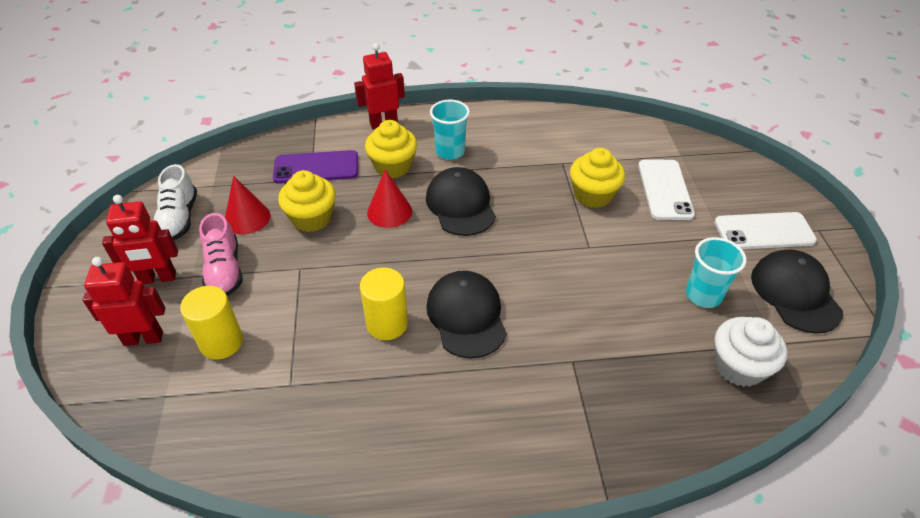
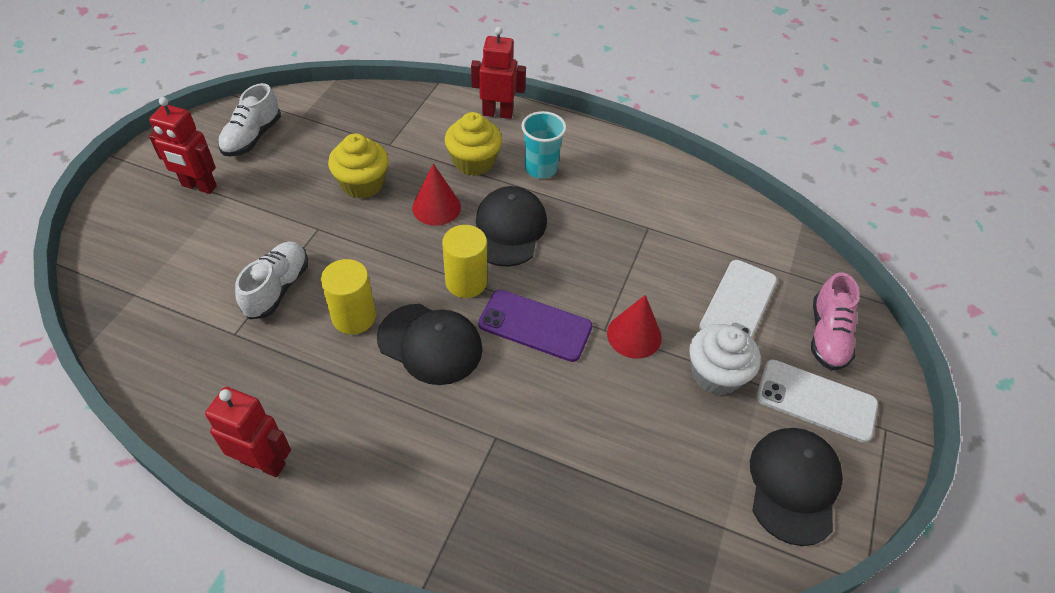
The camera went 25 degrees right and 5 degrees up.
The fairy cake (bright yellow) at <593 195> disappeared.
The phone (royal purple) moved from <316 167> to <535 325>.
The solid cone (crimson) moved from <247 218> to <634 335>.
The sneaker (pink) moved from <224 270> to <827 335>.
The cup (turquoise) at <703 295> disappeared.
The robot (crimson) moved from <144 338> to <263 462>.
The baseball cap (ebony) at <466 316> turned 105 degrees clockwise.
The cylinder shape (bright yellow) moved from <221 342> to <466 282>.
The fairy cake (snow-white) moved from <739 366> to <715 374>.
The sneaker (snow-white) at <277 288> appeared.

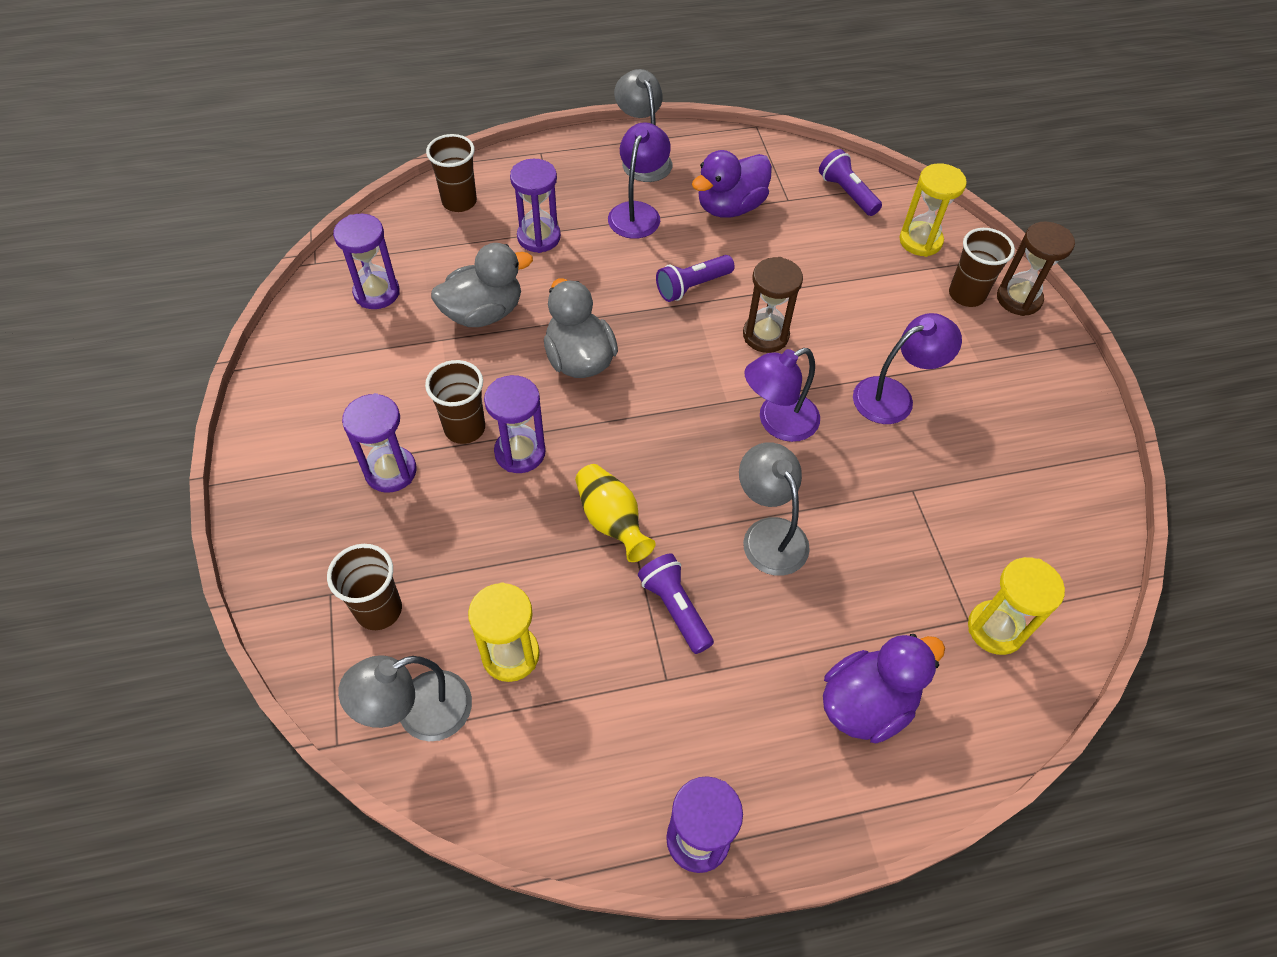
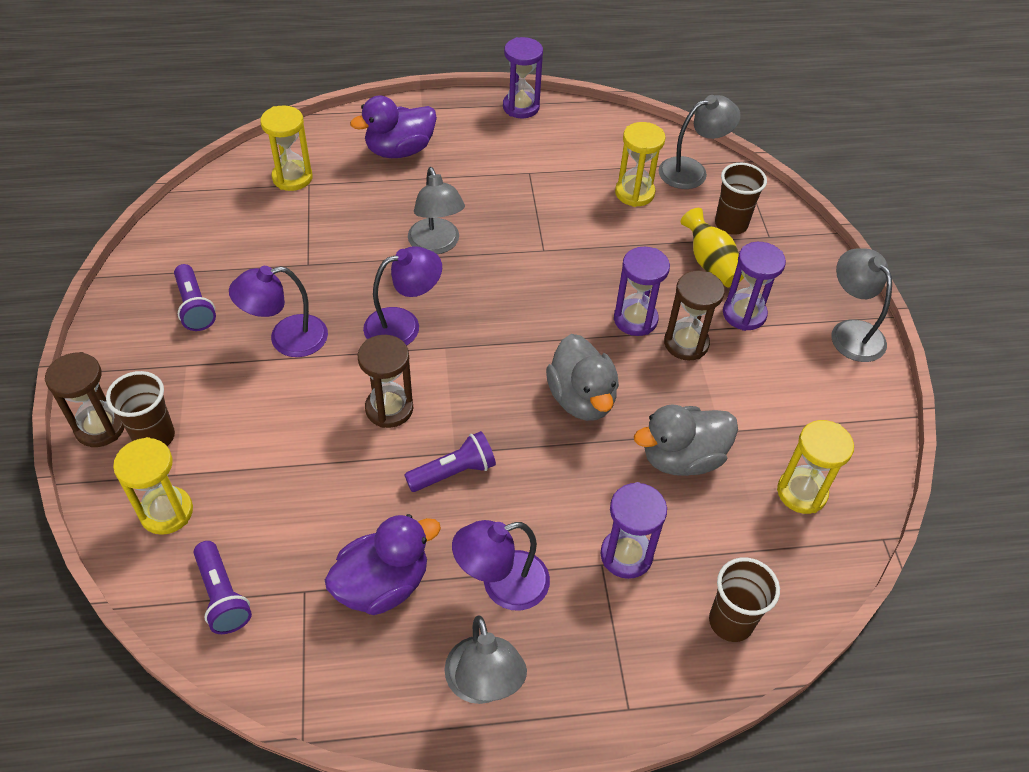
The camera went 175 degrees left and 5 degrees down.
The lamp (royal purple) at <638 212> turned 45 degrees clockwise.
The sand timer (royal purple) at <376 293> became the sand timer (bright yellow) at <801 492>.
The cup (dark brown) at <464 428> was replaced by the sand timer (dark brown) at <686 343>.
The tall vase (bright yellow) moved from <611 521> to <710 264>.
The pocket torch (royal purple) moved from <675 608> to <195 307>.
The lamp (gray) at <850 332> appeared.

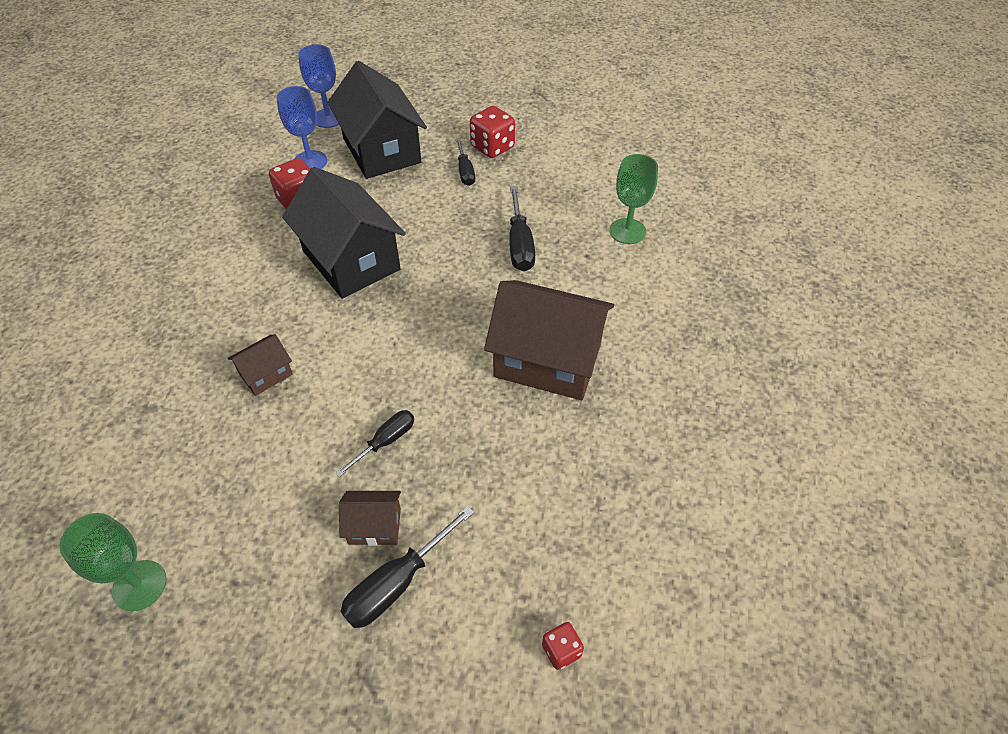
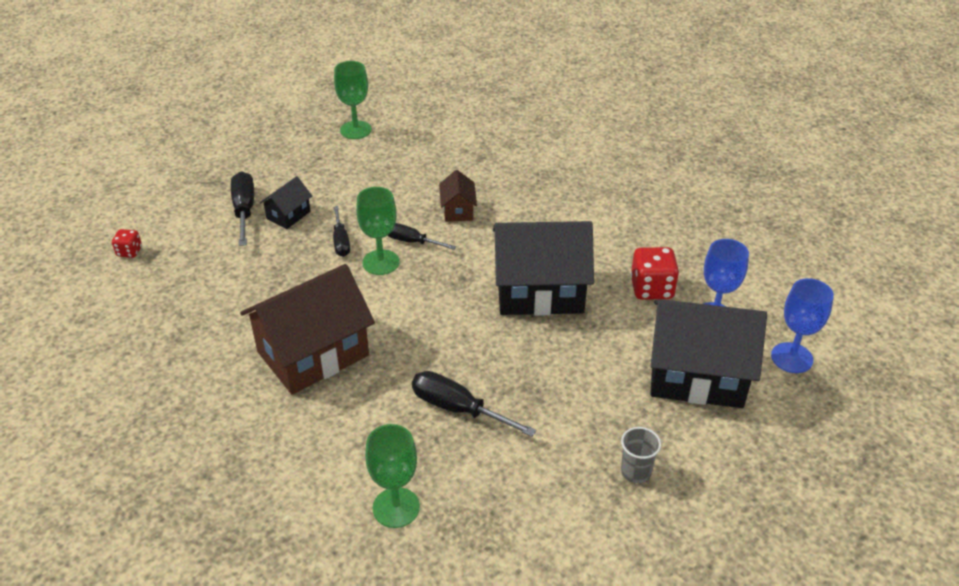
The camera went 125 degrees right and 10 degrees down.
The dice (crimson) at <492 147> was replaced by the cup (gray) at <635 472>.
The flat screwdriver (ebony) moved from <465 172> to <412 242>.
The house (dark brown) at <374 526> became the house (ebony) at <288 215>.
The chalice (green) at <381 262> appeared.

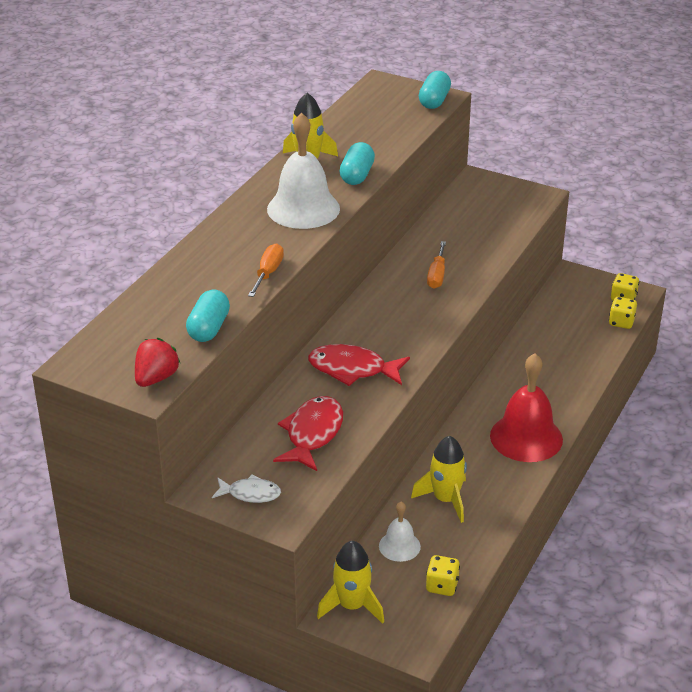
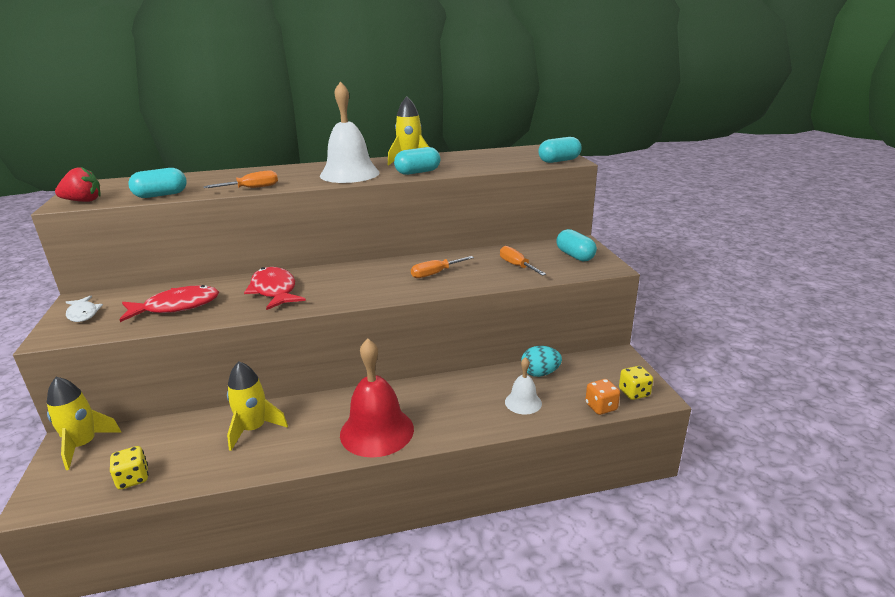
The camera went 50 degrees right and 10 degrees down.
The dice (bright yellow) at <621 322> became the dice (orange-coloured) at <601 407>.
The hand bell (snow-white) moved from <399 546> to <523 402>.
The pill (turquoise) at <575 256> appeared.
The flat screwdriver (orange-coloured) at <517 266> appeared.
The toy egg (turquoise) at <540 373> appeared.

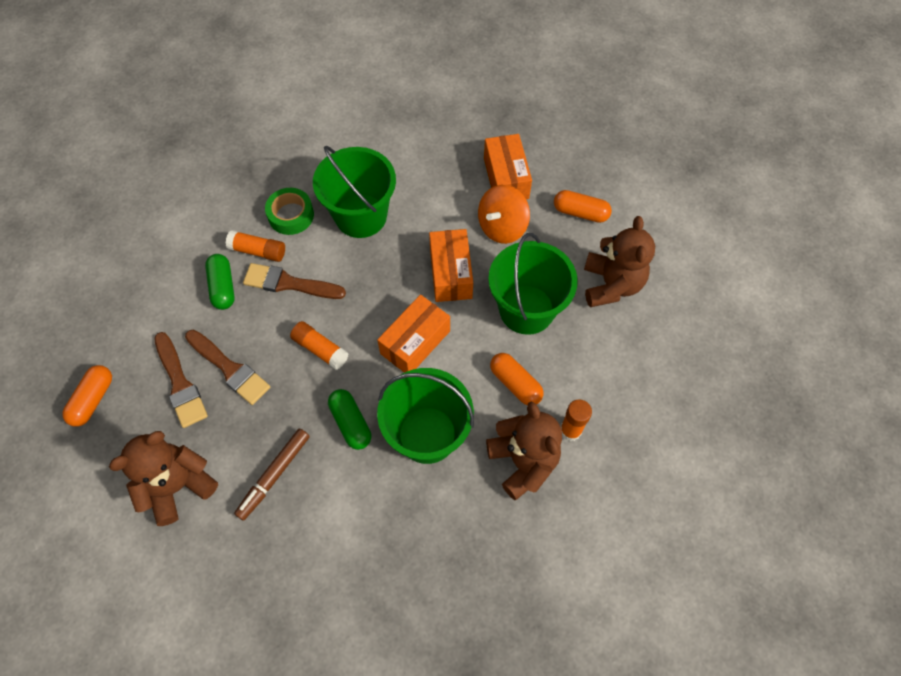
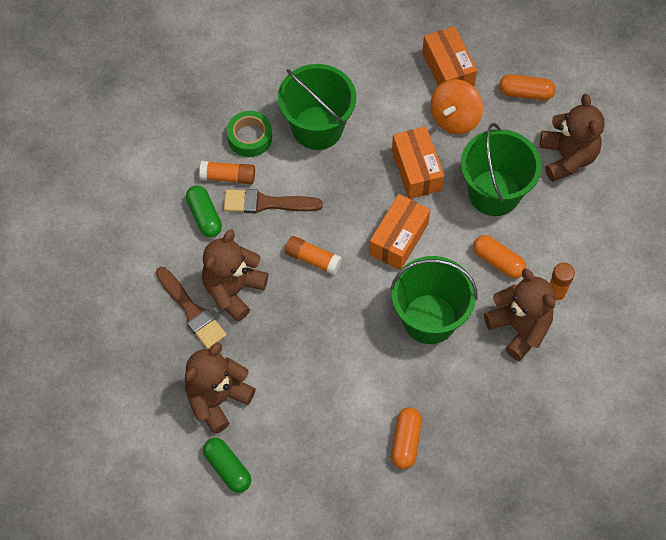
The camera went 10 degrees left and 0 degrees up.
The brush (dark brown) at <229 369> was replaced by the teddy bear (dark brown) at <233 290>.
The pill (orange-coloured) moved from <93 400> to <406 441>.
The pill (green) moved from <351 423> to <227 468>.
The marker pen (dark brown) at <274 475> disappeared.

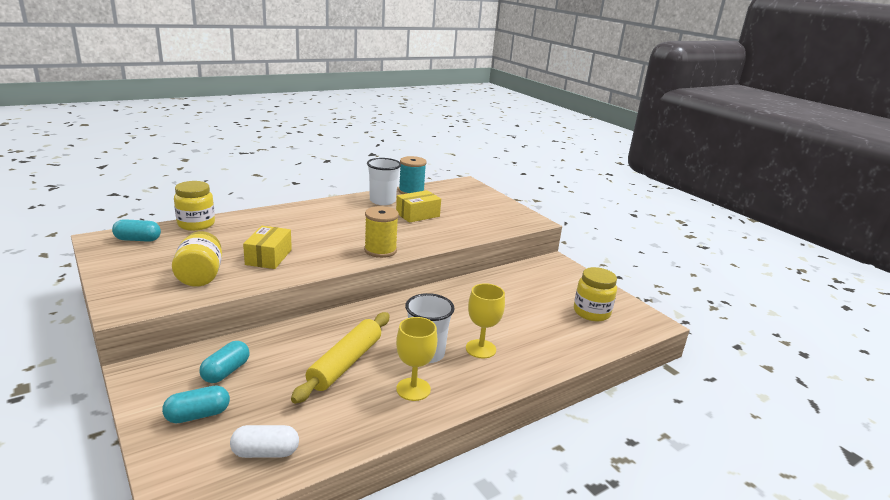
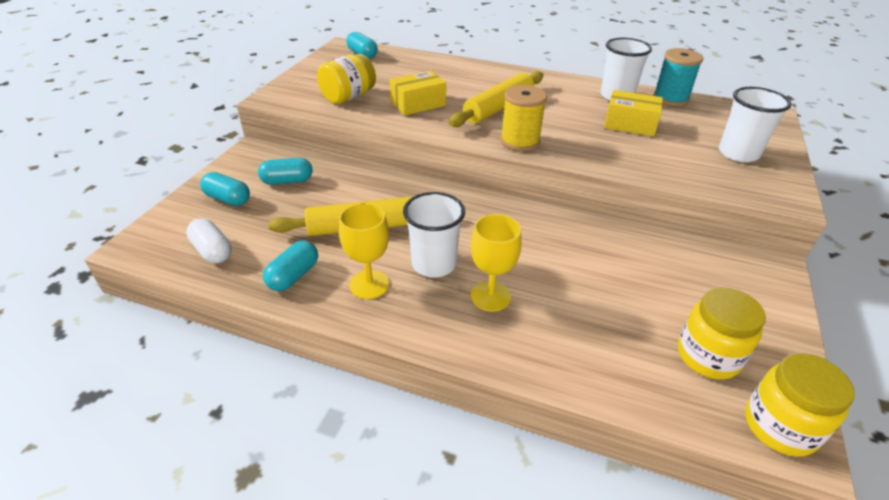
The camera went 55 degrees right and 15 degrees up.
The preserve jar (bright yellow) moved from <196 224> to <779 427>.
The rolling pin (bright yellow) at <498 108> appeared.
The cup (snow-white) at <738 153> appeared.
The pill (turquoise) at <293 276> appeared.

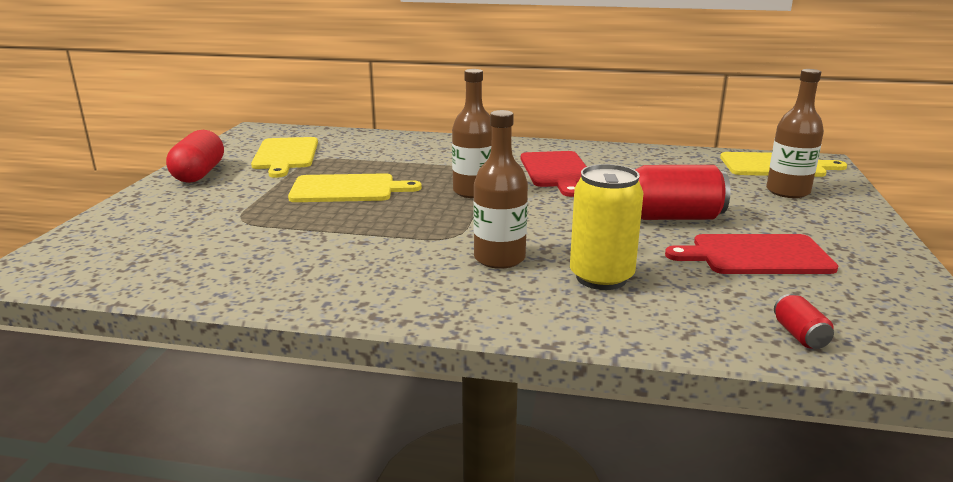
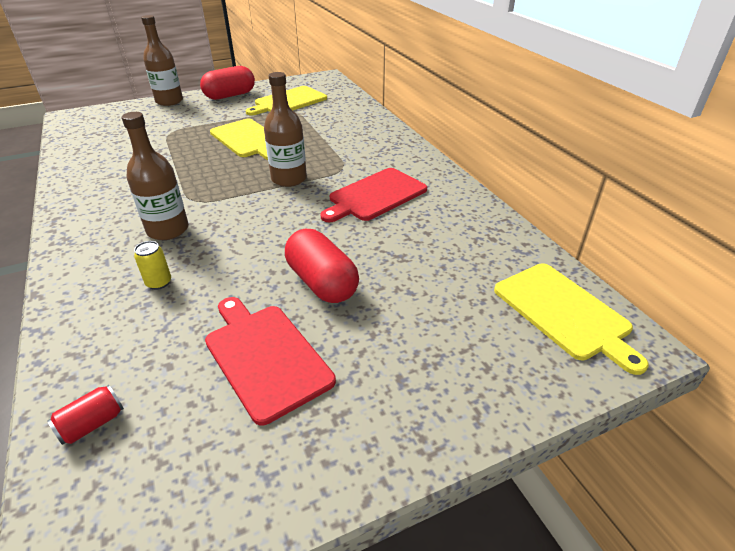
The camera went 55 degrees right and 15 degrees up.
The flask (dark brown) moved from <787 191> to <169 101>.
The tin (bright yellow) at <601 278> changed to 0.46 times the size.
The tin (crimson) at <672 217> was replaced by the pill (crimson) at <322 282>.

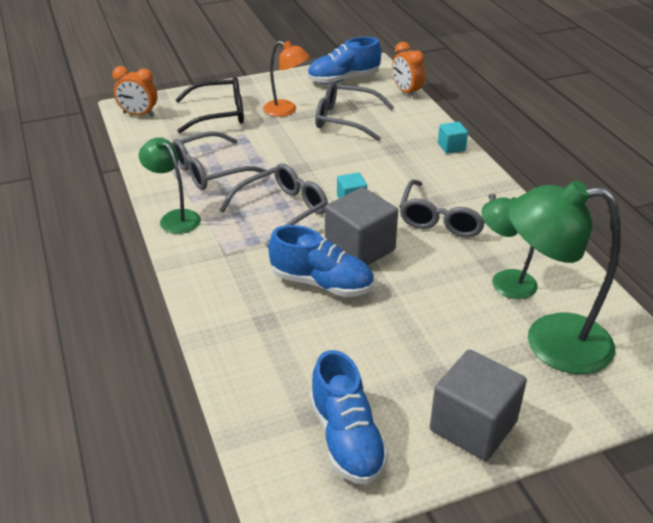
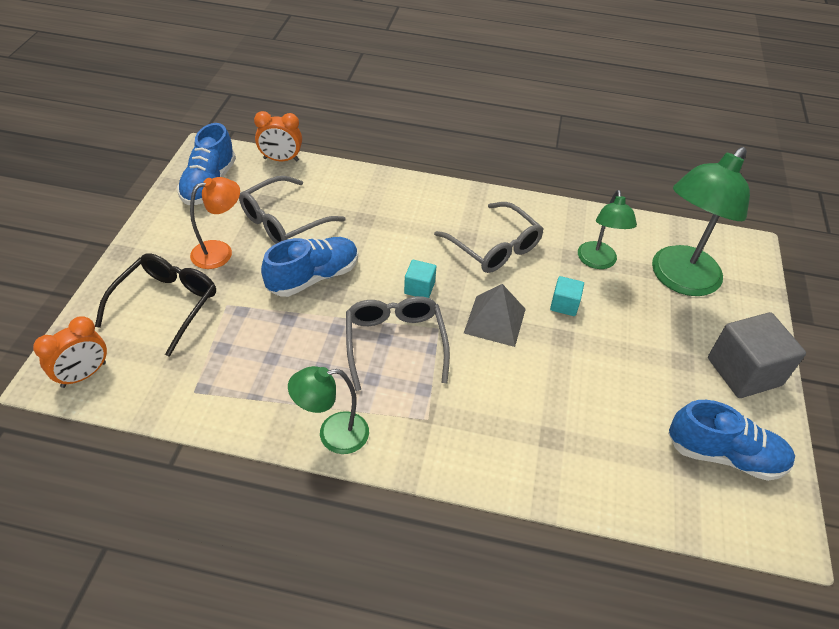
The camera went 60 degrees left and 10 degrees up.
The solid cube (turquoise) moved from <451 147> to <564 304>.
The eyeglasses (gray) at <211 171> disappeared.
The solid cube (gray) at <360 248> was replaced by the solid pyramid (gray) at <495 321>.
The lamp (green) at <504 281> turned 60 degrees counterclockwise.
The sneaker (royal blue) moved from <322 283> to <313 277>.

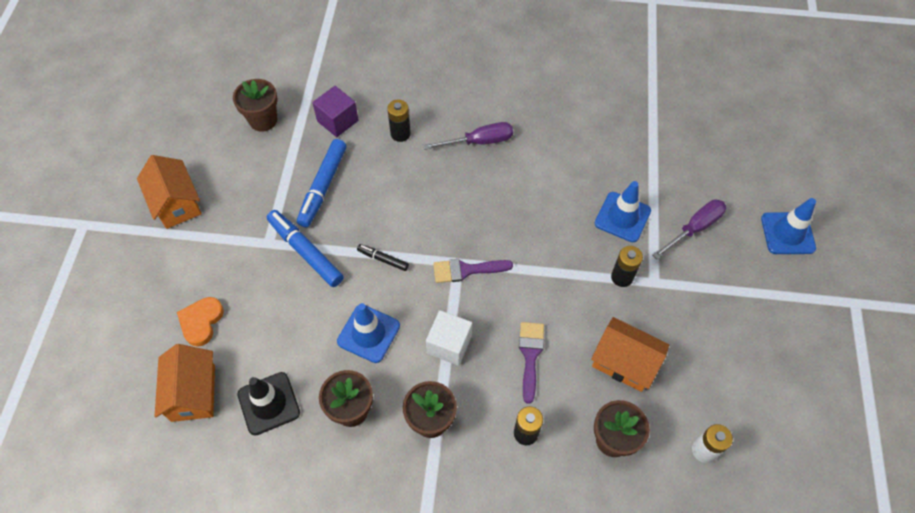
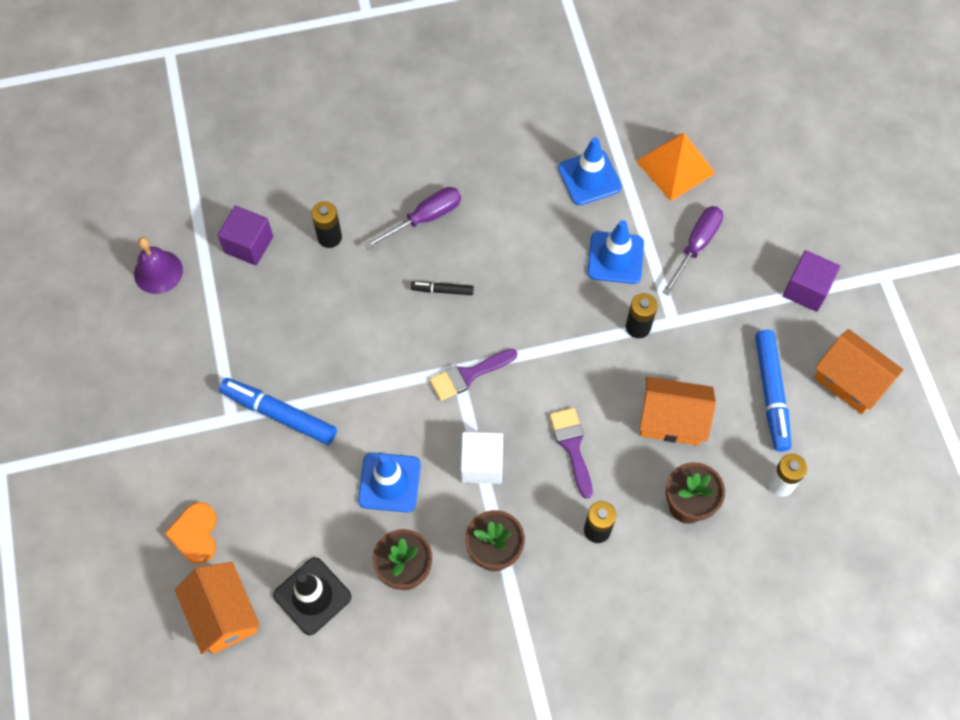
The camera went 20 degrees left and 5 degrees up.
The plant pot (dark brown) at <263 120> was replaced by the hand bell (royal purple) at <158 272>.
The marker pen (royal blue) moved from <323 187> to <771 393>.
The house (orange-coloured) moved from <176 203> to <850 381>.
The traffic cone (royal blue) moved from <787 233> to <589 178>.
The marker pen (ebony) moved from <383 259> to <442 290>.
The solid pyramid (orange-coloured) at <675 166> appeared.
The solid cube (royal purple) at <806 289> appeared.

